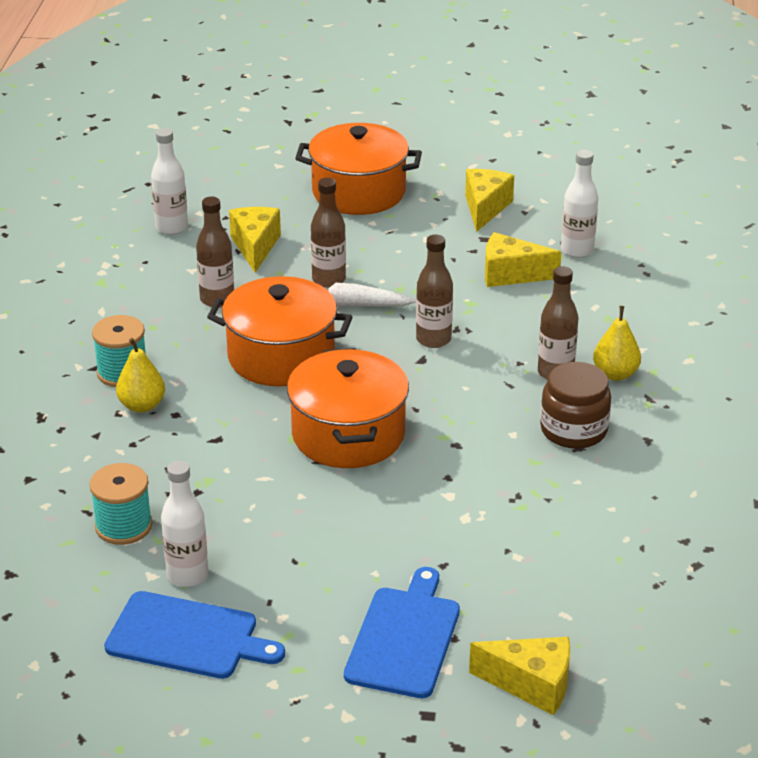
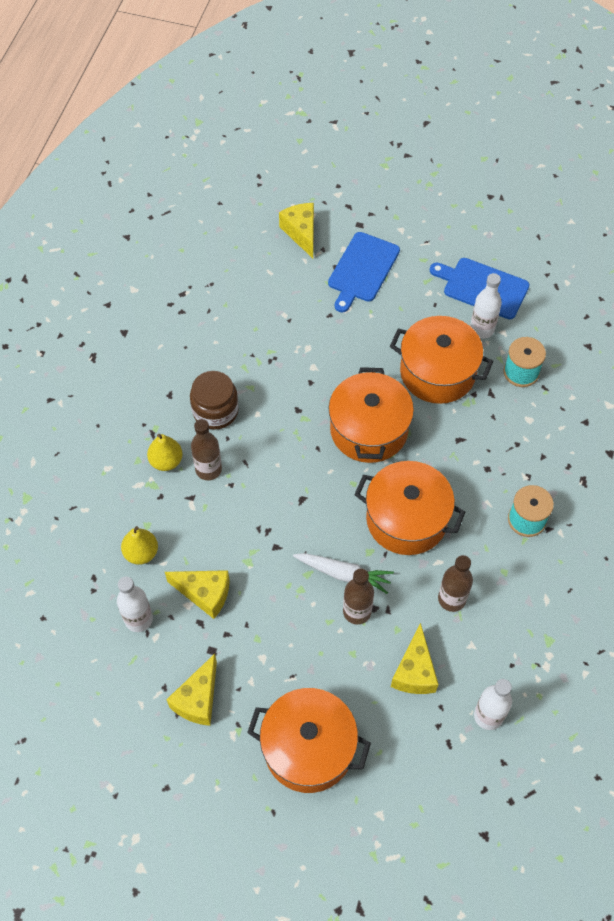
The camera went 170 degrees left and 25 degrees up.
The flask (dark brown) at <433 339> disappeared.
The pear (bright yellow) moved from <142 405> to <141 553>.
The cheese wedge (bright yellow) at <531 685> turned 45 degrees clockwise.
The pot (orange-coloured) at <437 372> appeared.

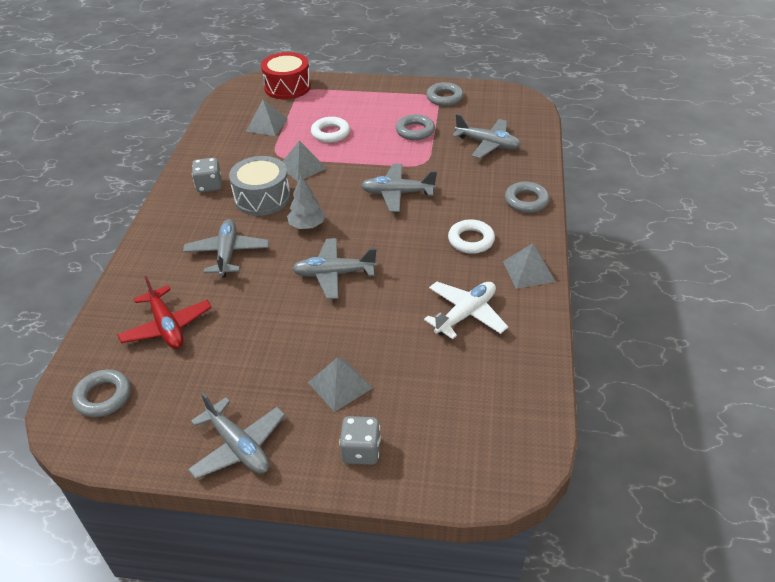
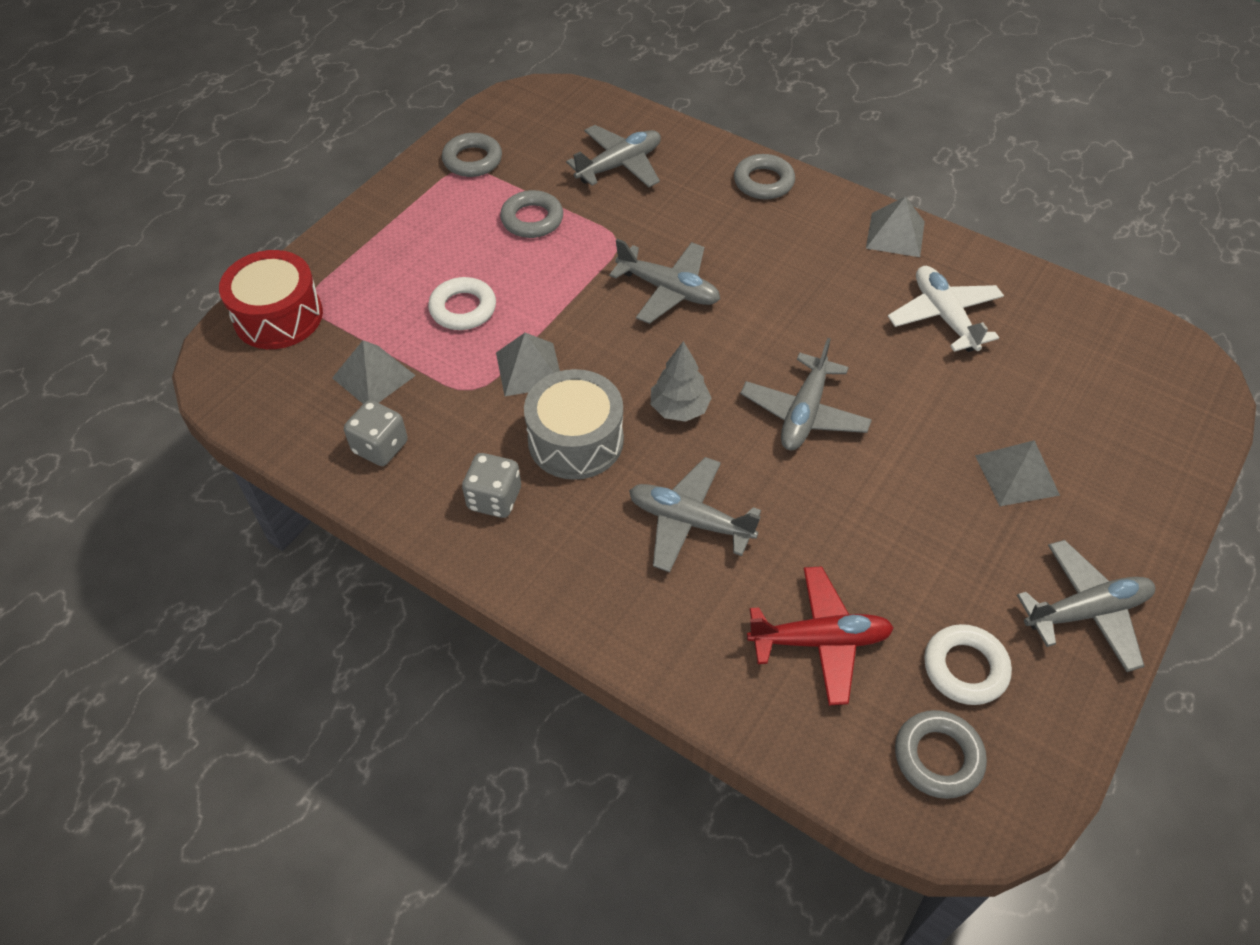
The camera went 65 degrees left and 10 degrees up.
The toy plane (gray) at <397 193> turned 90 degrees counterclockwise.
The torus (snow-white) moved from <471 240> to <965 668>.
The dice (gray) moved from <361 451> to <380 447>.

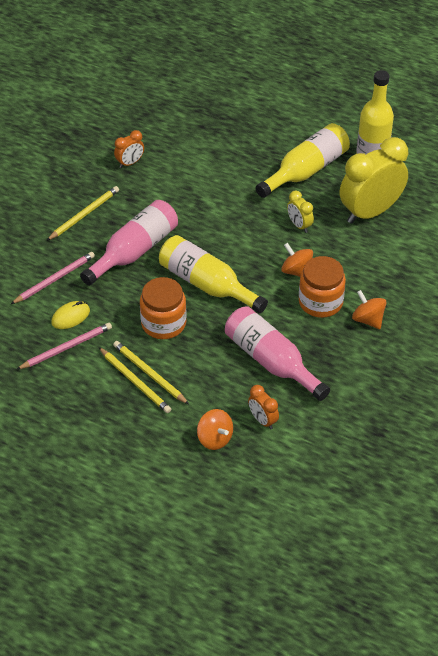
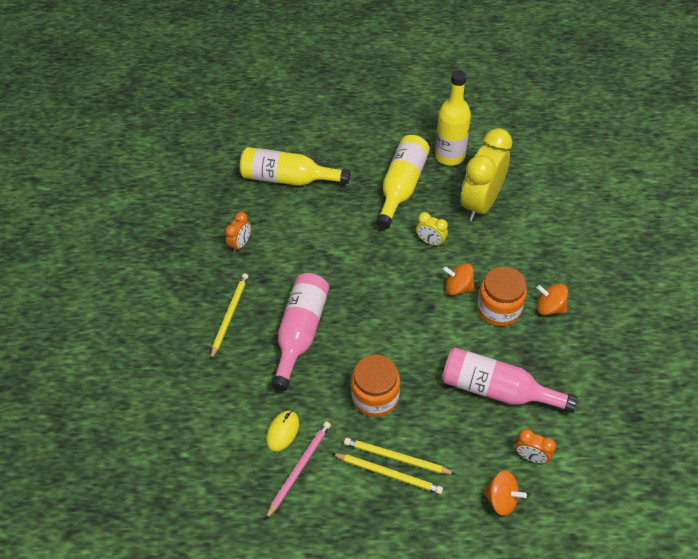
The camera went 25 degrees left and 5 degrees up.
The flask (bright yellow) moved from <207 284> to <288 178>.
The wooden pencil (pink) at <54 279> disappeared.

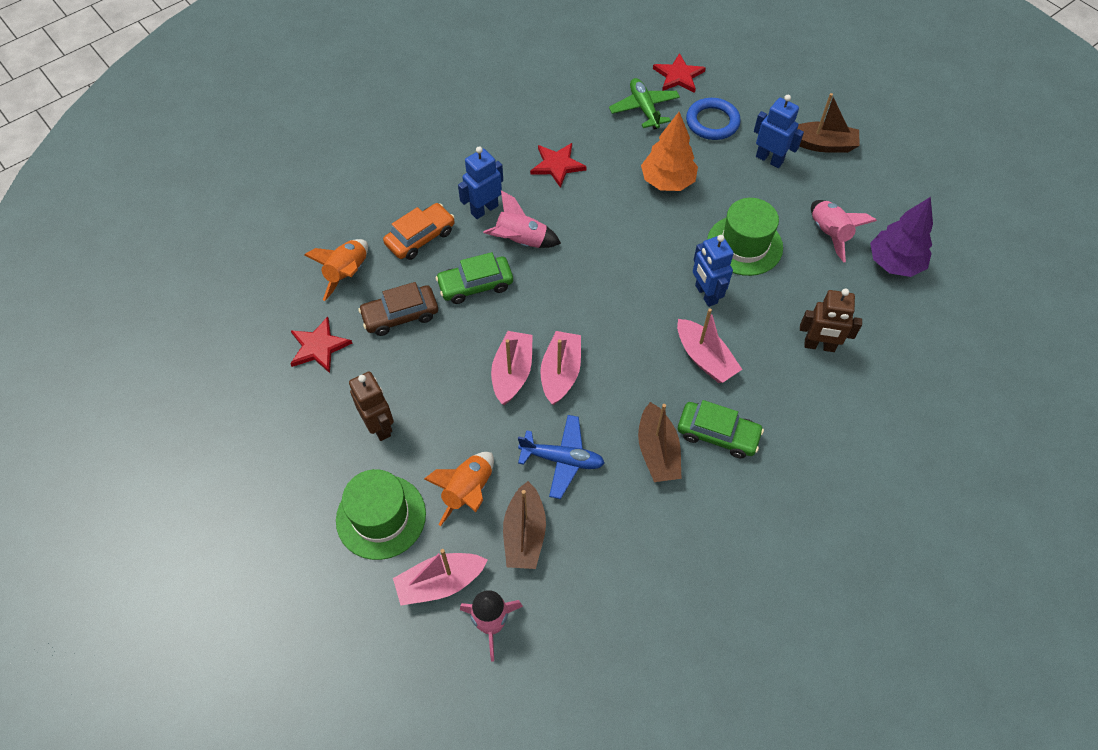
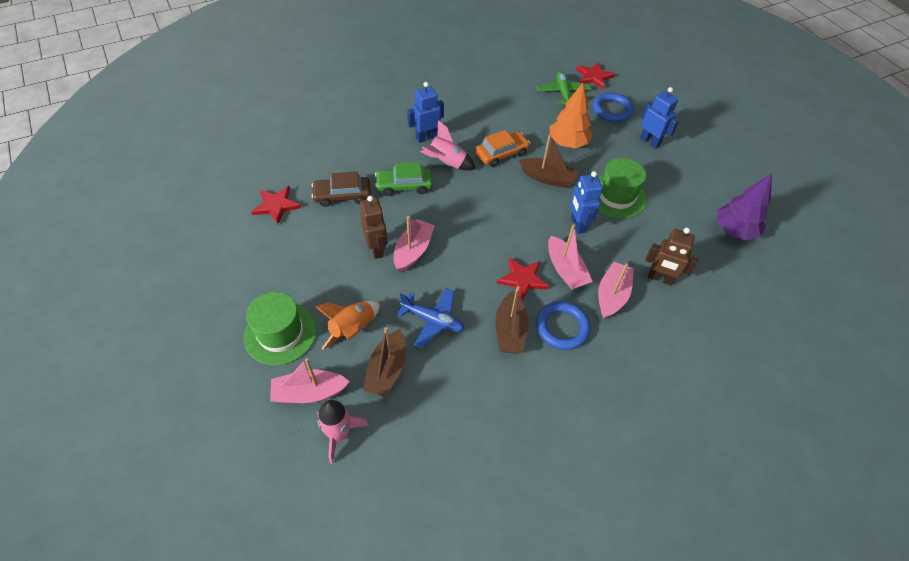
The camera went 10 degrees right and 5 degrees down.
The toy boat (dark brown) moved from <822 144> to <547 178>.
The star shape (crimson) moved from <557 165> to <522 279>.
The toy rocket (pink) at <829 234> disappeared.
The automobile (orange-coloured) moved from <420 237> to <501 154>.
The toy rocket (orange-coloured) at <347 274> disappeared.
The toy boat (pink) moved from <560 373> to <612 295>.
The robot (dark brown) moved from <379 426> to <376 248>.
The automobile (green) at <718 434> was replaced by the torus (royal blue) at <562 327>.

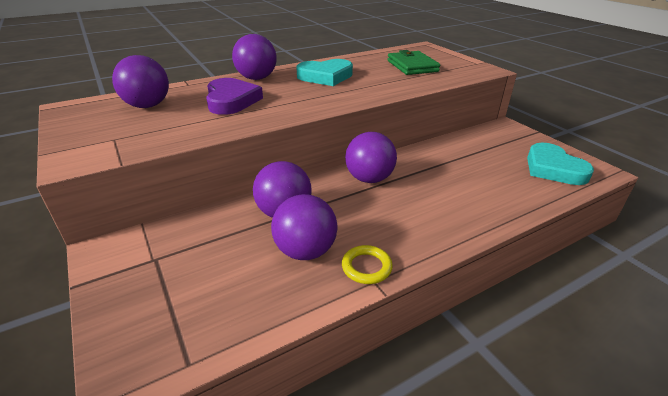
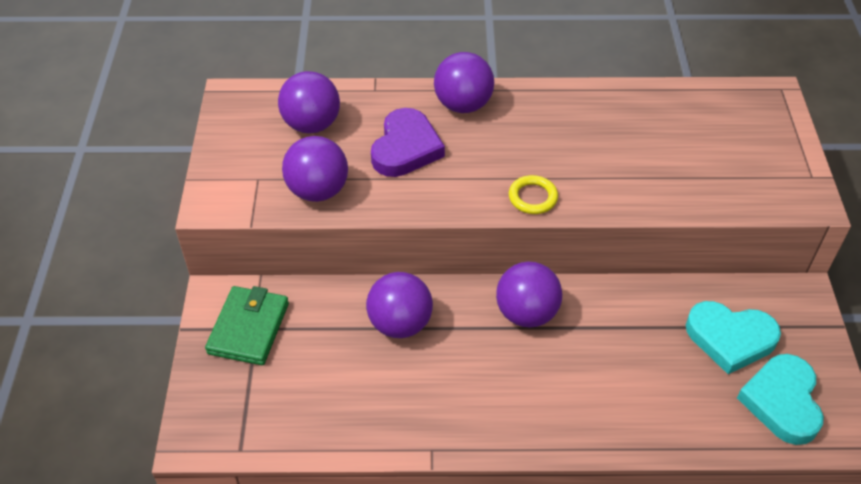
The camera went 30 degrees right and 15 degrees up.
The card wallet (green) moved from <412 66> to <248 328>.
The heart shape (turquoise) moved from <325 76> to <730 338>.
The ball (royal purple) moved from <305 251> to <318 191>.
The torus (bright yellow) moved from <366 267> to <533 197>.

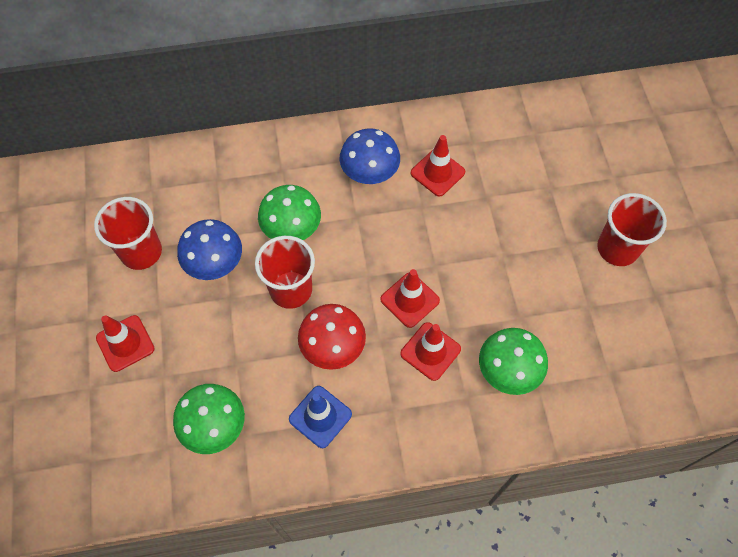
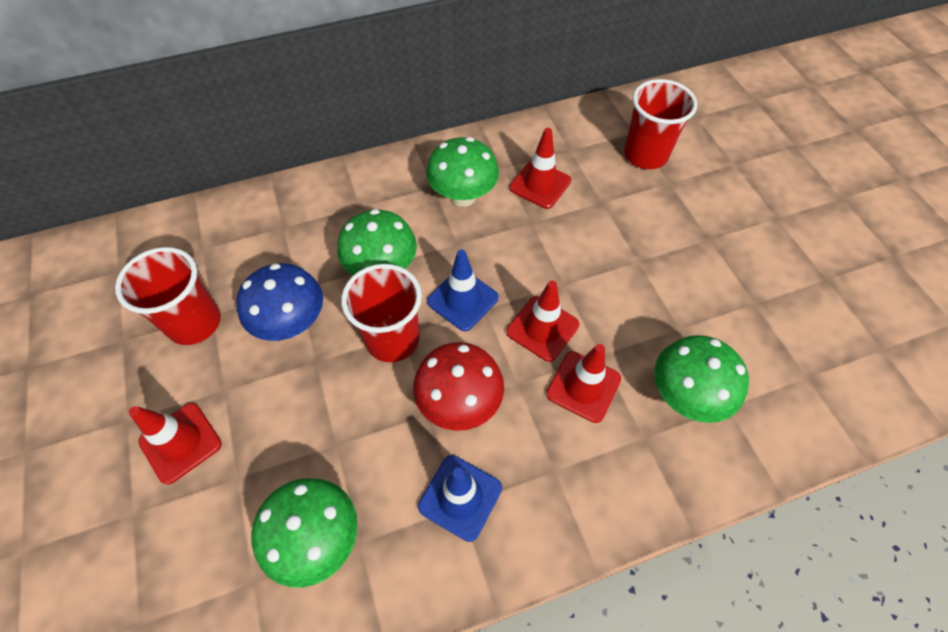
The camera went 10 degrees left and 5 degrees down.
The fungus (royal blue) at <369 174> became the fungus (green) at <463 196>.
The cup (crimson) moved from <617 248> to <645 155>.
The traffic cone (royal blue) at <462 299> appeared.

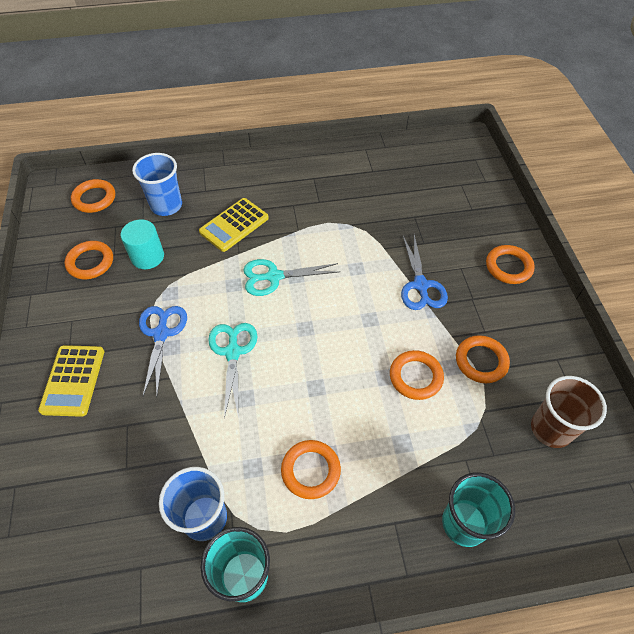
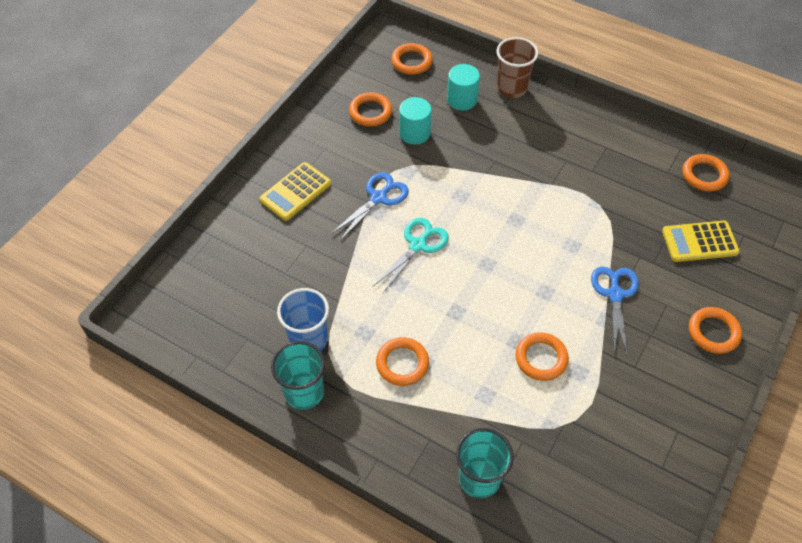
The camera went 40 degrees right and 0 degrees up.
The cup (royal blue) at <166 205> was replaced by the cylinder shape (turquoise) at <462 99>.
The pocket calculator (bright yellow) moved from <234 225> to <699 242>.
The scissors (royal blue) at <420 285> turned 150 degrees clockwise.
The scissors (turquoise) at <274 277> disappeared.
The torus (orange-coloured) moved from <481 361> to <704 175>.
The cup (dark brown) moved from <551 429> to <511 88>.

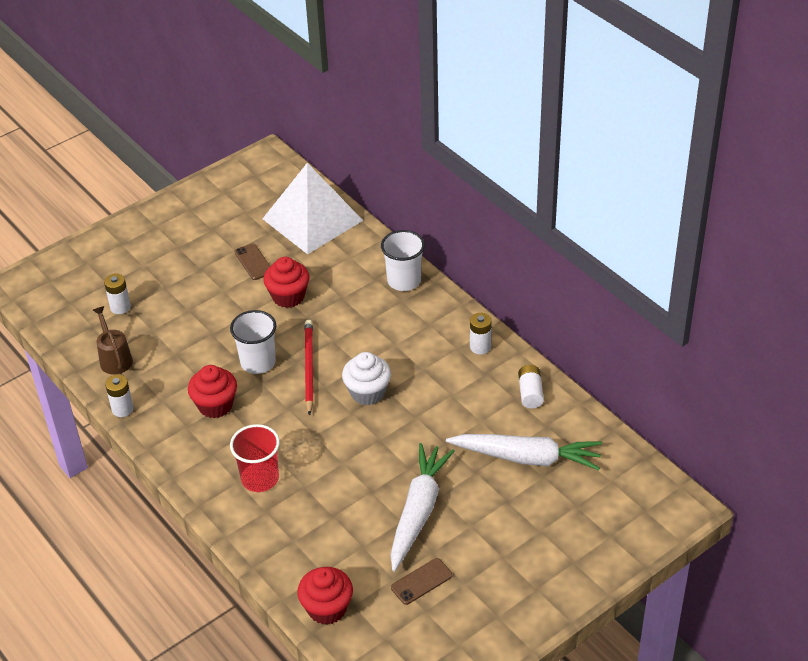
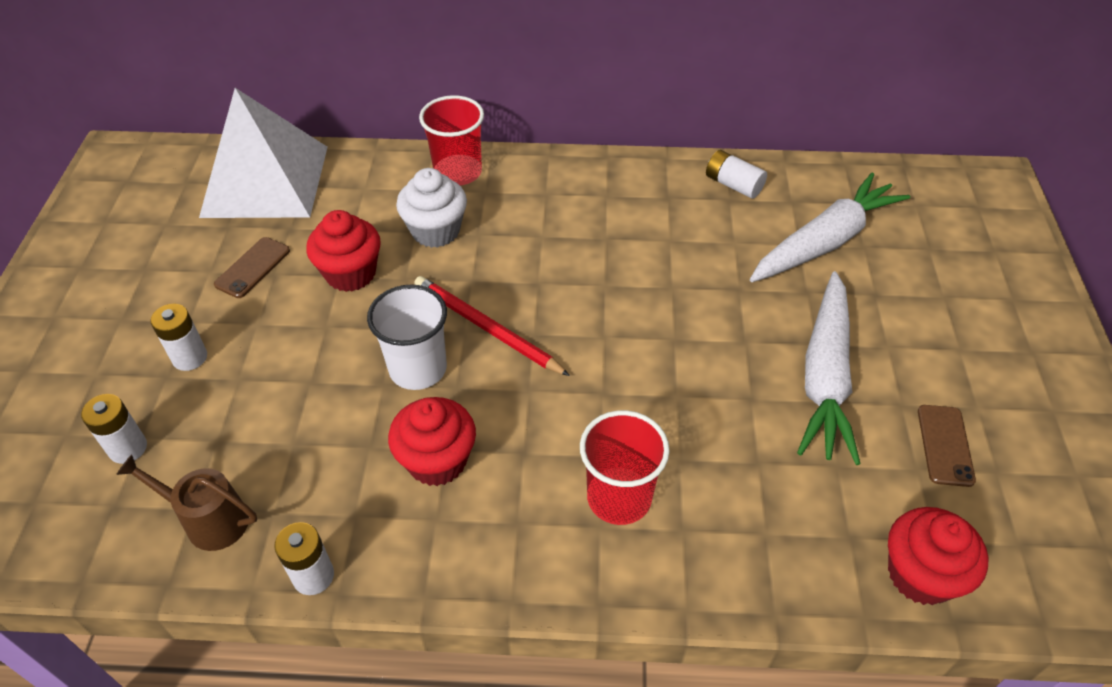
The camera went 50 degrees left and 5 degrees up.
The cup (snow-white) at <404 280> became the cup (crimson) at <458 172>.
The phone (dark brown) at <253 262> turned 75 degrees counterclockwise.
The AA battery (snow-white) moved from <480 347> to <190 357>.
The fairy cake (snow-white) moved from <367 392> to <435 231>.
The root vegetable (snow-white) at <418 511> turned 135 degrees counterclockwise.

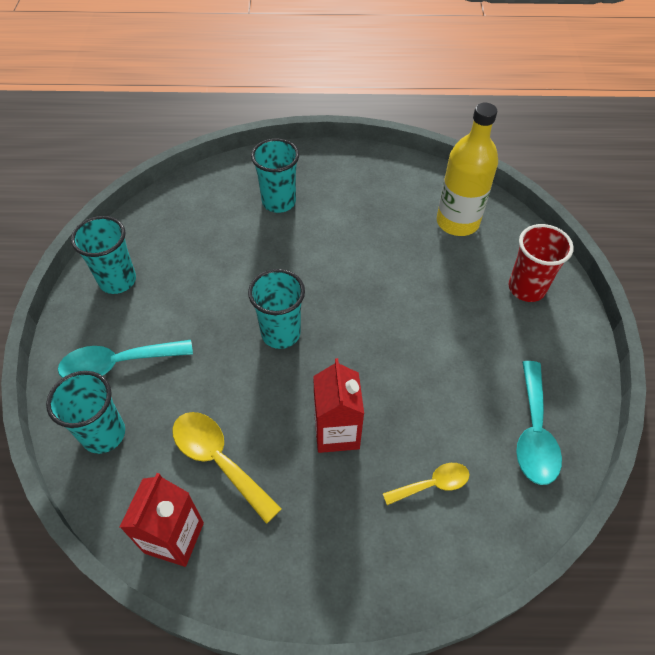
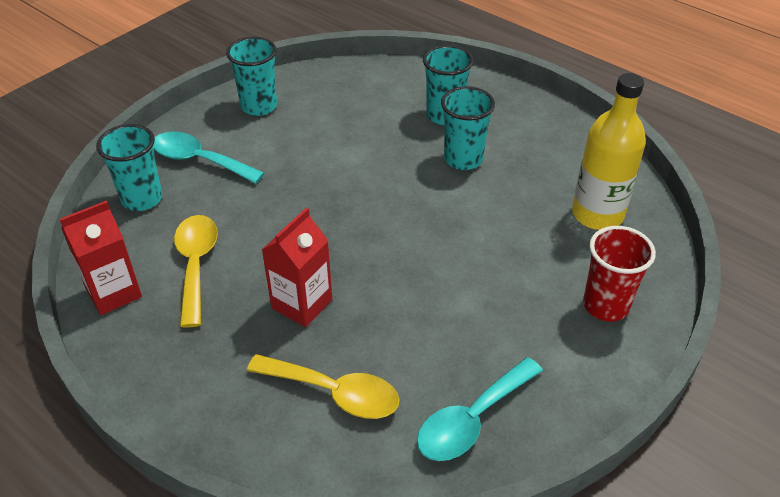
The camera went 40 degrees right and 10 degrees down.
The cup (turquoise) moved from <280 333> to <463 159>.
The spoon (bright yellow) at <432 484> changed to 1.62 times the size.

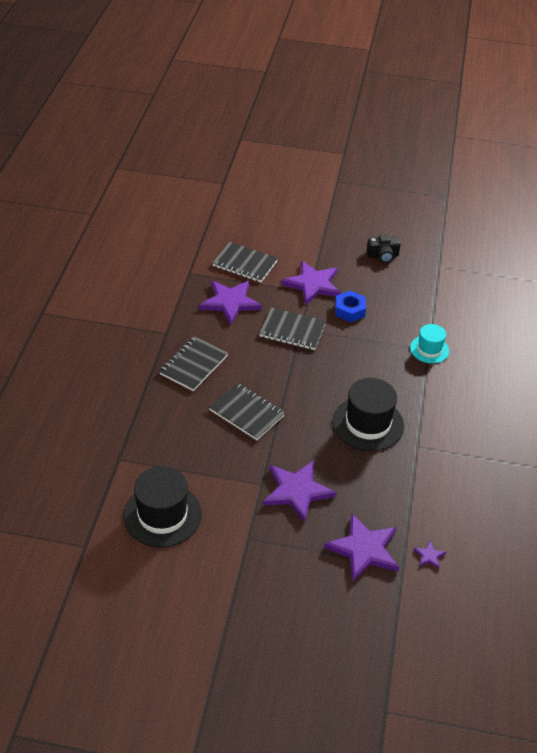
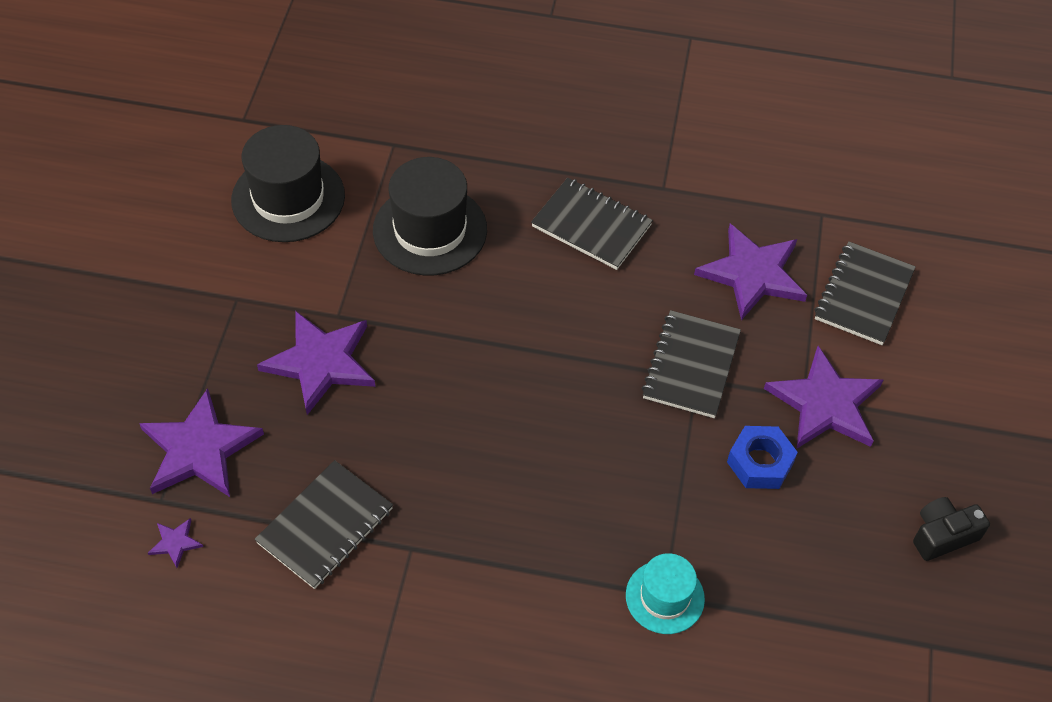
The camera went 90 degrees right and 10 degrees up.
The photo camera (ebony) at <383 255> turned 75 degrees clockwise.
The hat (ebony) moved from <368 424> to <430 230>.
The notepad (ebony) moved from <246 413> to <325 526>.

